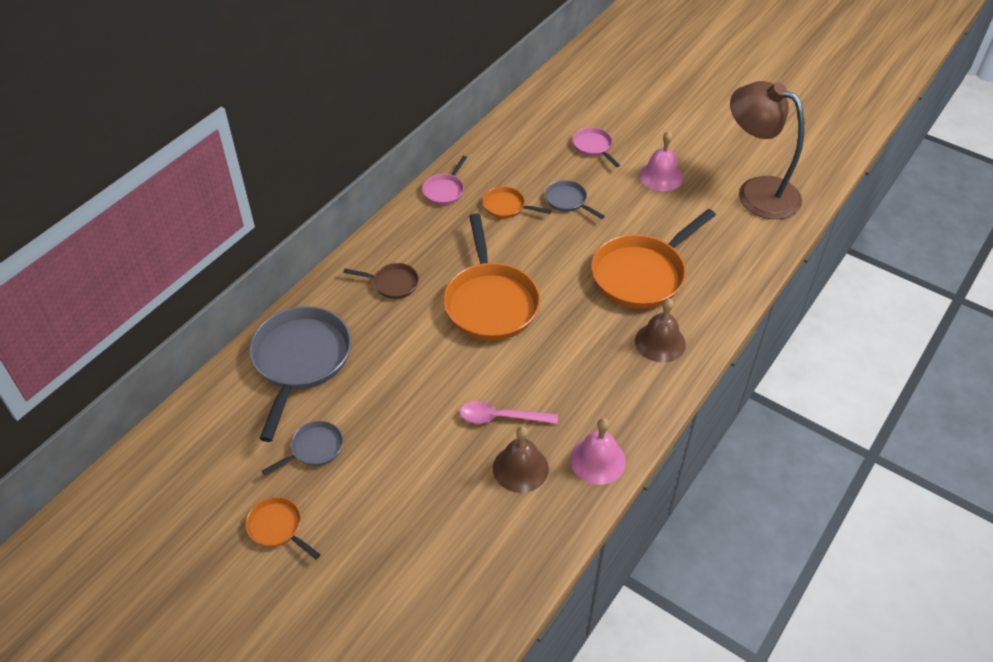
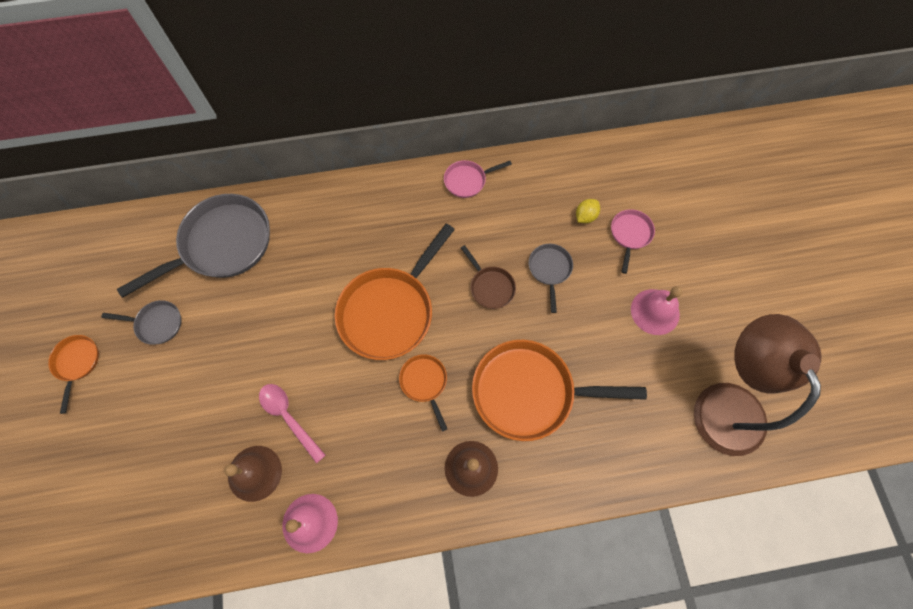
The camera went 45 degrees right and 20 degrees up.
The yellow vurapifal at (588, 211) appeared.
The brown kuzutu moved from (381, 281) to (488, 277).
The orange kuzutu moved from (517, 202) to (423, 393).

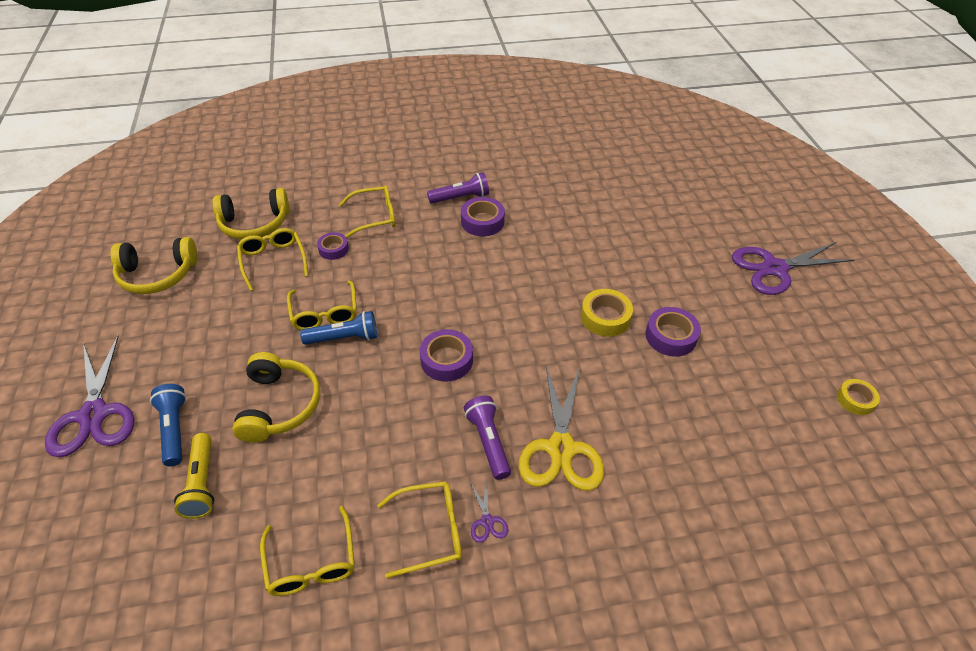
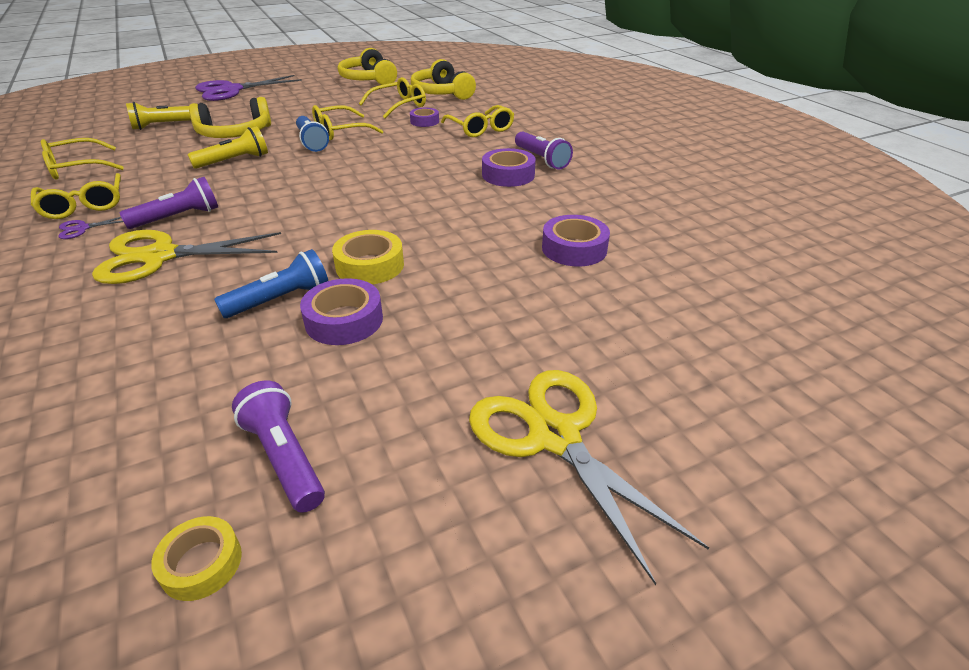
The camera went 75 degrees right and 10 degrees down.
The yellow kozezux at (227, 147) appeared.
The purple kozezux at (278, 447) appeared.
The blue kozezux moved from (168, 425) to (271, 283).
The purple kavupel moved from (446, 355) to (576, 240).
The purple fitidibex at (793, 268) became the yellow fitidibex at (589, 477).

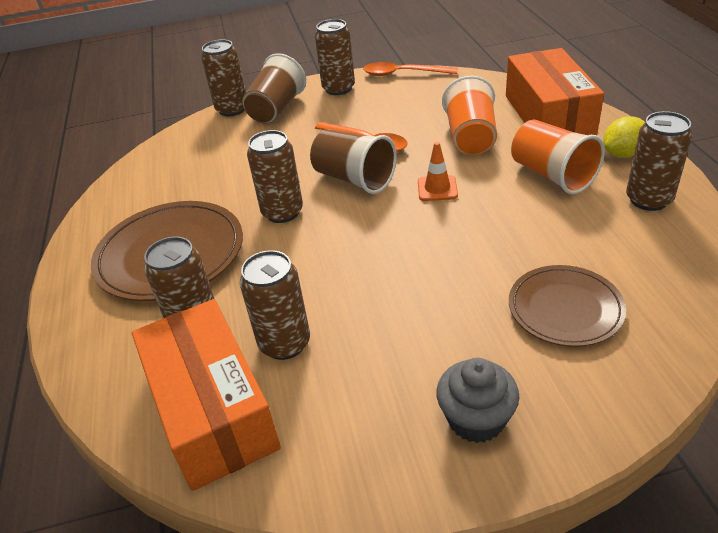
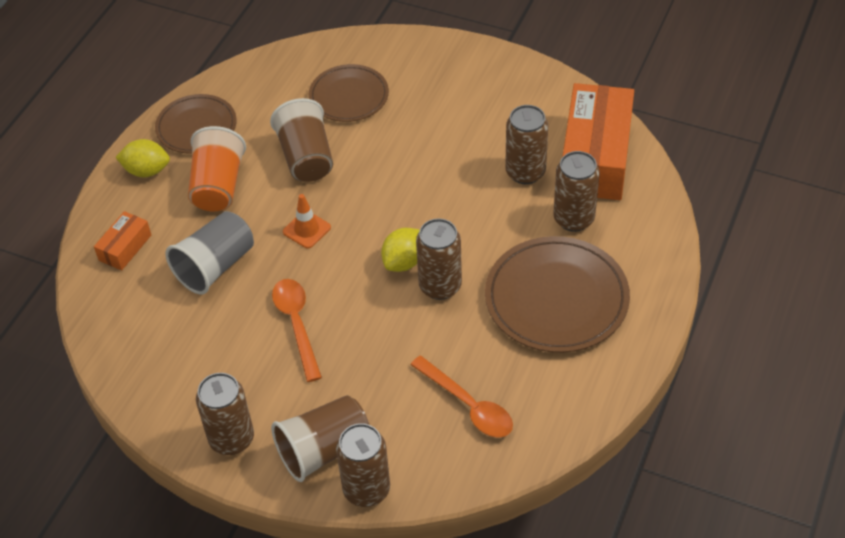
The camera went 145 degrees left and 10 degrees up.
The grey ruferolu at (477, 400) disappeared.
The yellow vurapifal at (400, 250) appeared.
The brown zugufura moved from (353, 161) to (301, 140).
The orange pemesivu moved from (410, 69) to (461, 397).
The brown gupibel at (659, 161) was replaced by the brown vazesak at (196, 124).
The orange zugufura at (469, 115) became the grey zugufura at (209, 253).
The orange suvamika at (555, 91) changed to 0.46 times the size.

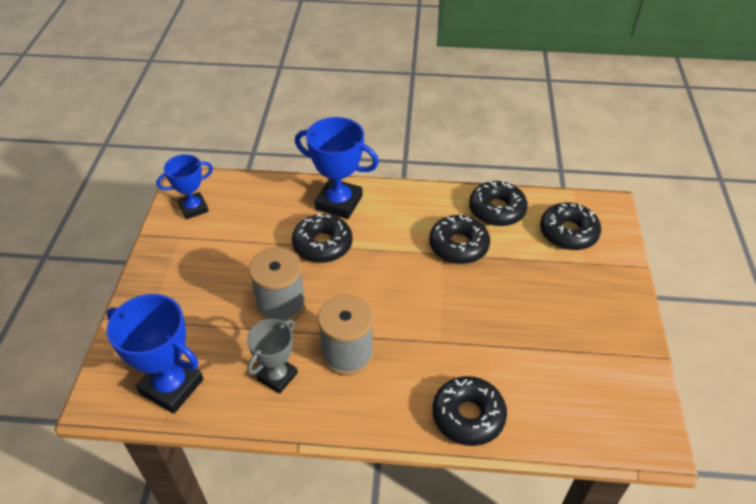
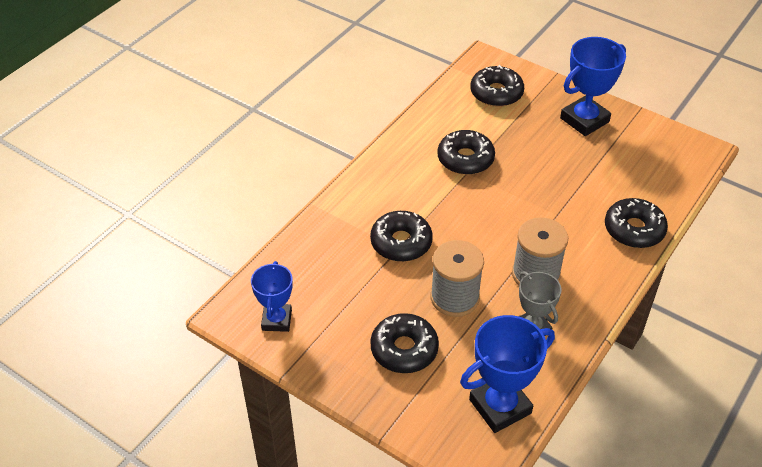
The camera went 60 degrees left and 0 degrees up.
The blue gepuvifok moved from (337, 168) to (593, 86).
The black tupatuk moved from (498, 203) to (404, 343).

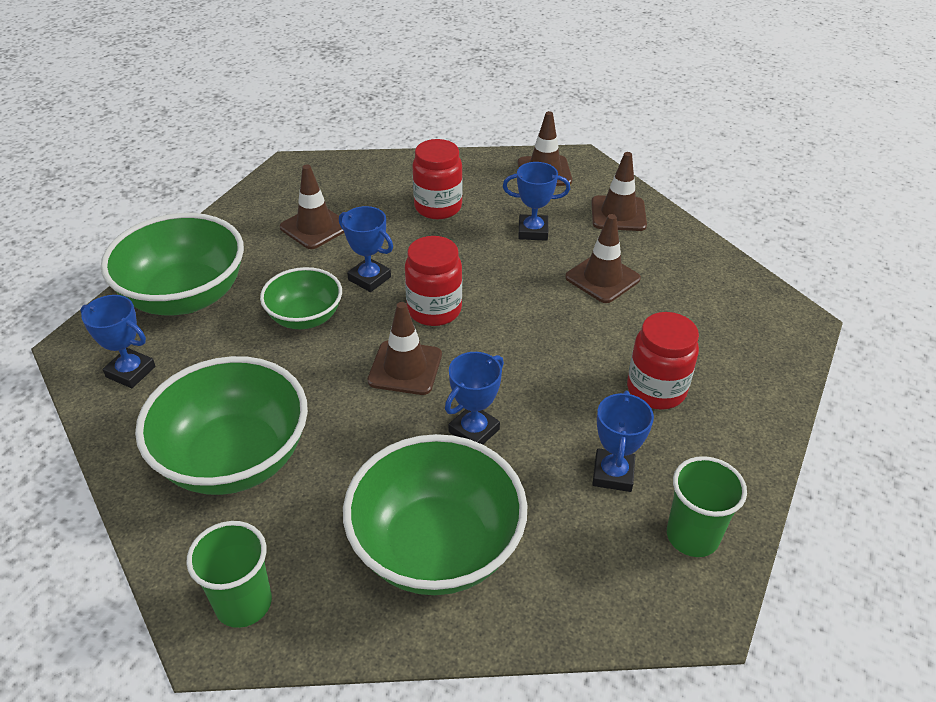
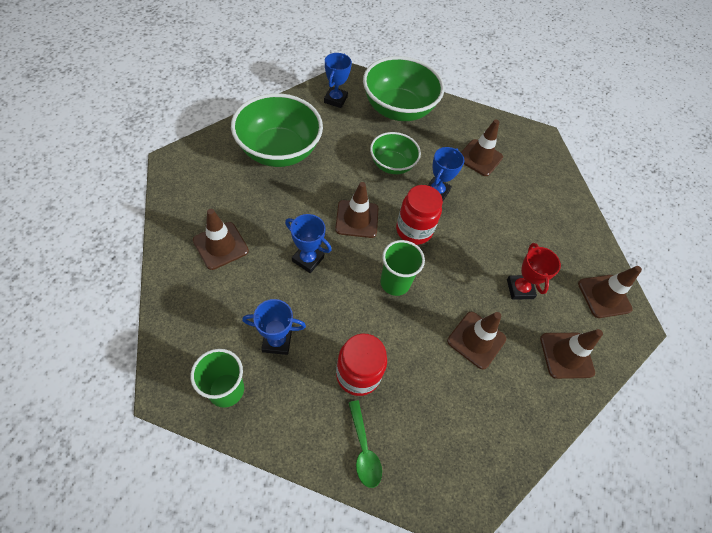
The camera went 75 degrees right and 15 degrees up.
The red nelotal at (437, 179) disappeared.
The green pemesivu at (365, 444) appeared.
The green zugufura moved from (229, 574) to (402, 268).
The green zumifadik at (435, 514) was replaced by the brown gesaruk at (221, 239).
The blue gepuvifok at (536, 201) became the red gepuvifok at (534, 271).

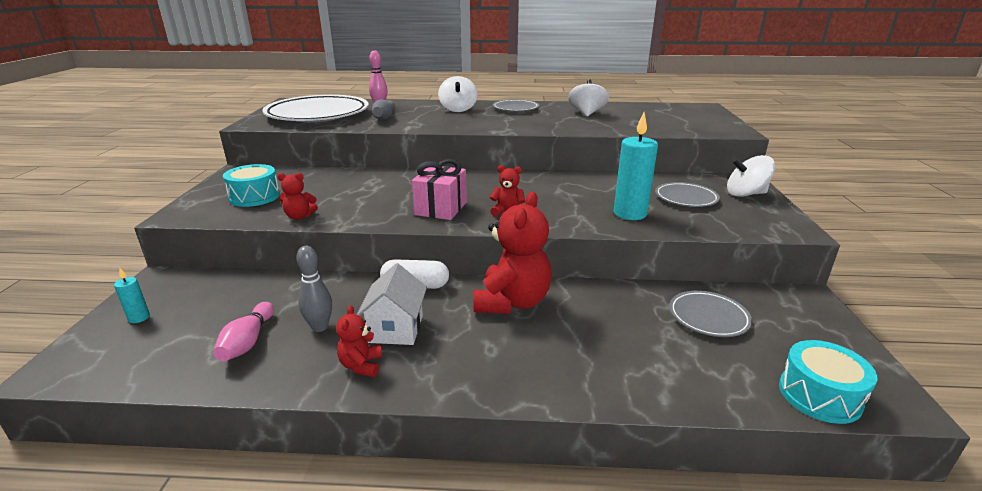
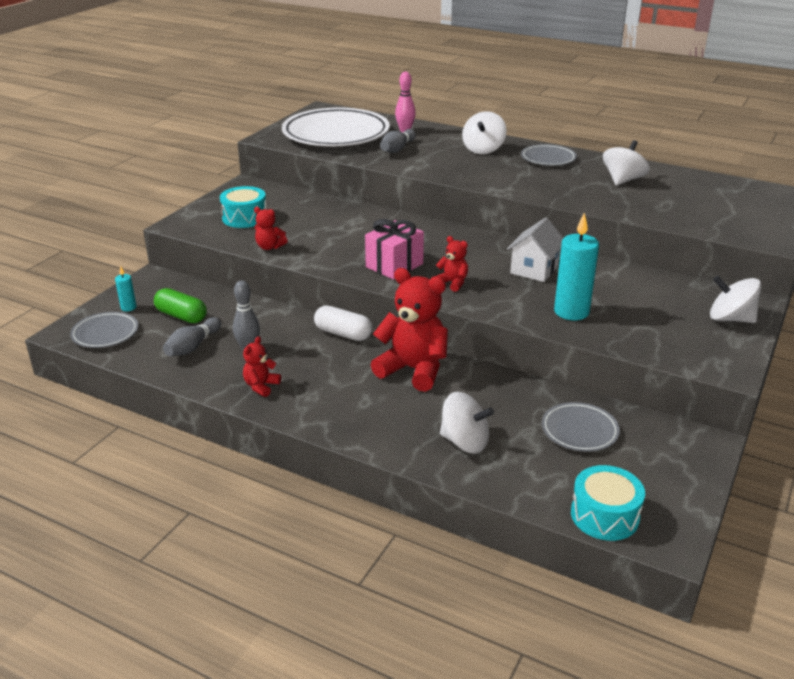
The camera went 25 degrees right and 5 degrees up.
The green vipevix at (180, 305) appeared.
The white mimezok at (467, 423) appeared.
The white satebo moved from (392, 304) to (535, 249).
The grey vazesak moved from (687, 194) to (104, 330).
The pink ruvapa at (243, 331) became the grey ruvapa at (192, 336).
The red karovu at (513, 253) turned 105 degrees counterclockwise.

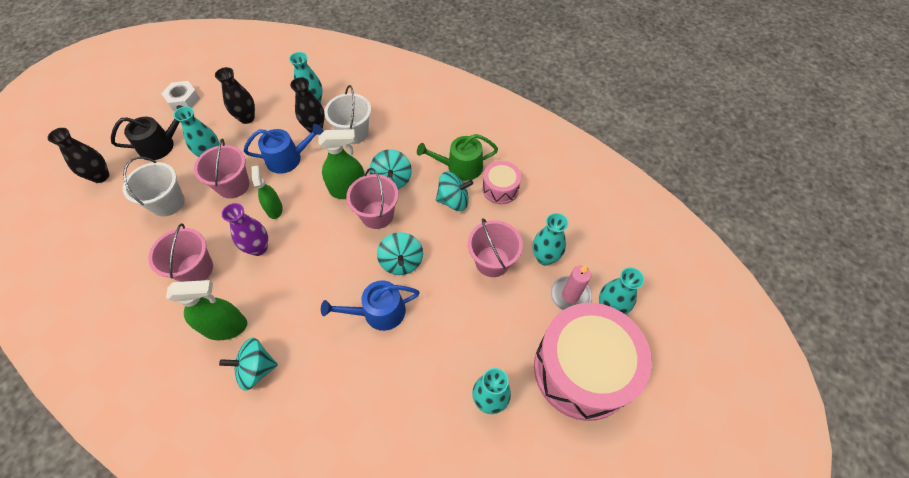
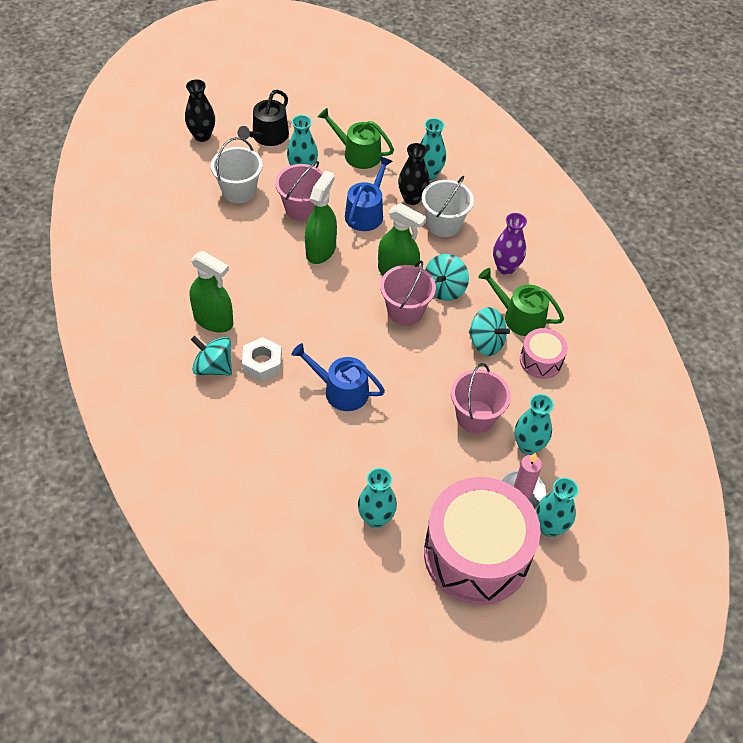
The camera went 35 degrees right and 5 degrees down.
The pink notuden at (180, 252) disappeared.
The turquoise mimezok at (400, 253) disappeared.
The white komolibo moved from (180, 96) to (262, 359).
The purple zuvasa moved from (245, 229) to (510, 244).
The black zuvasa at (235, 95) was replaced by the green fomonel at (356, 138).
The black fomonel at (147, 133) turned 105 degrees clockwise.
The blue fomonel at (283, 149) turned 90 degrees counterclockwise.
The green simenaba at (267, 192) changed to 1.54 times the size.

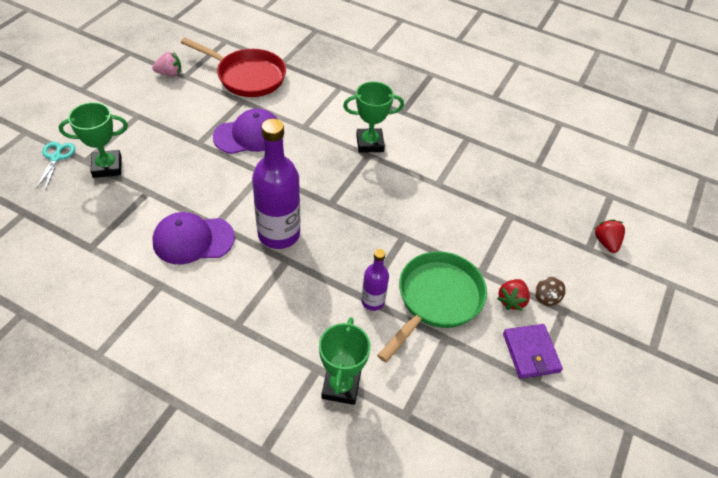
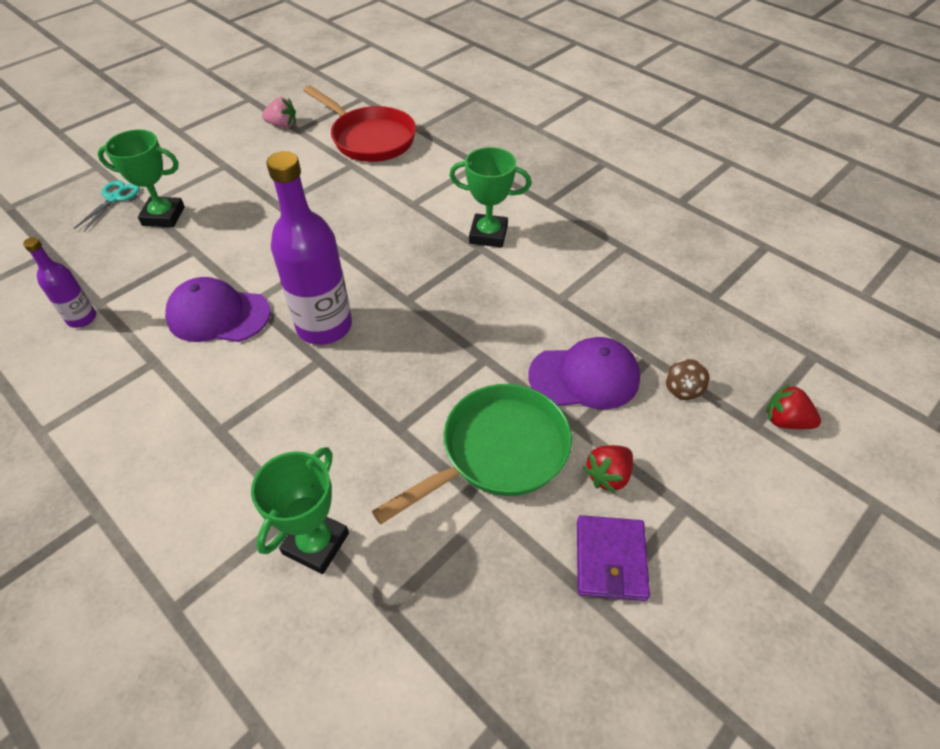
The camera went 20 degrees right and 0 degrees up.
The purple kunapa moved from (245, 131) to (584, 373).
The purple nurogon moved from (375, 280) to (59, 282).
The brown mimezok moved from (550, 291) to (688, 379).
The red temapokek at (610, 236) turned 75 degrees counterclockwise.

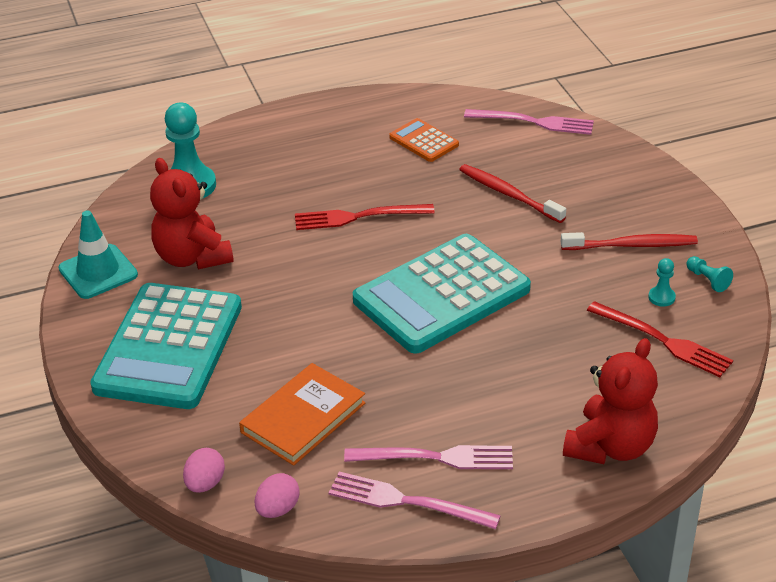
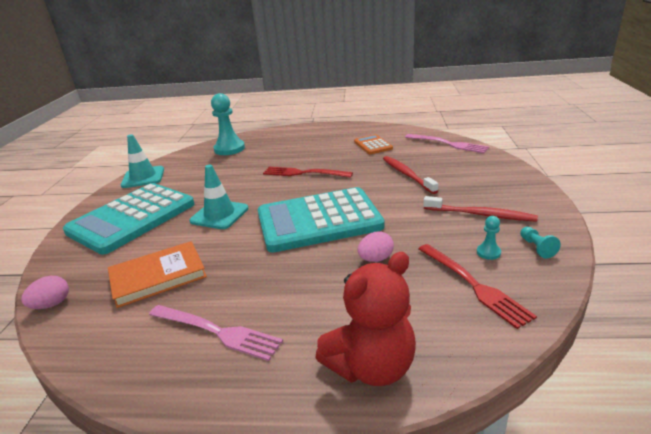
The camera went 25 degrees right and 10 degrees down.
The red karovu at (192, 213) disappeared.
The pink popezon at (415, 500) disappeared.
The turquoise gesaruk at (219, 197) appeared.
The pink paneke moved from (277, 495) to (376, 247).

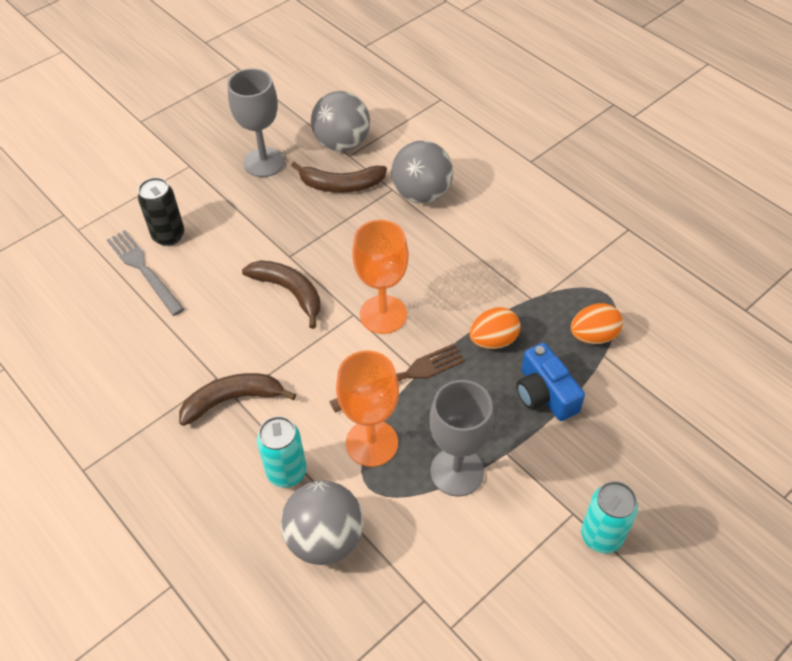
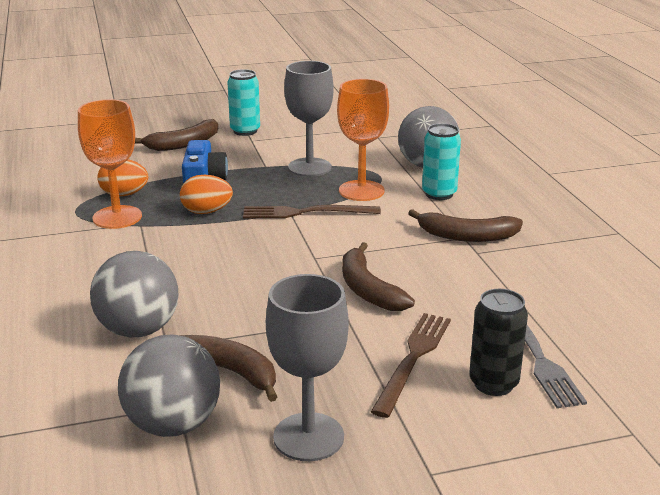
The camera went 155 degrees left and 25 degrees down.
The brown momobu at (176, 135) appeared.
The brown popezon at (411, 365) appeared.
The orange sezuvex moved from (380, 277) to (110, 164).

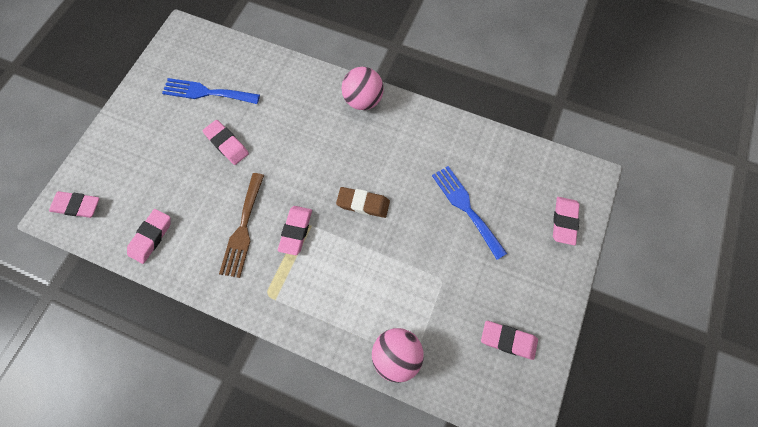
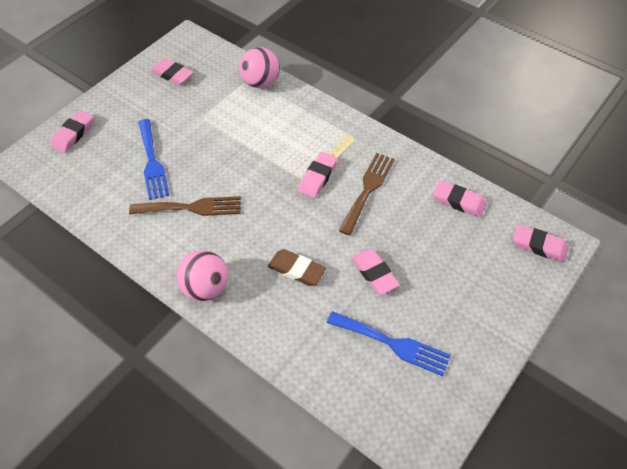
The camera went 165 degrees left and 15 degrees down.
The brown popezon at (185, 206) appeared.
The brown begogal moved from (363, 202) to (297, 267).
The pink begogal at (149, 236) turned 75 degrees clockwise.

